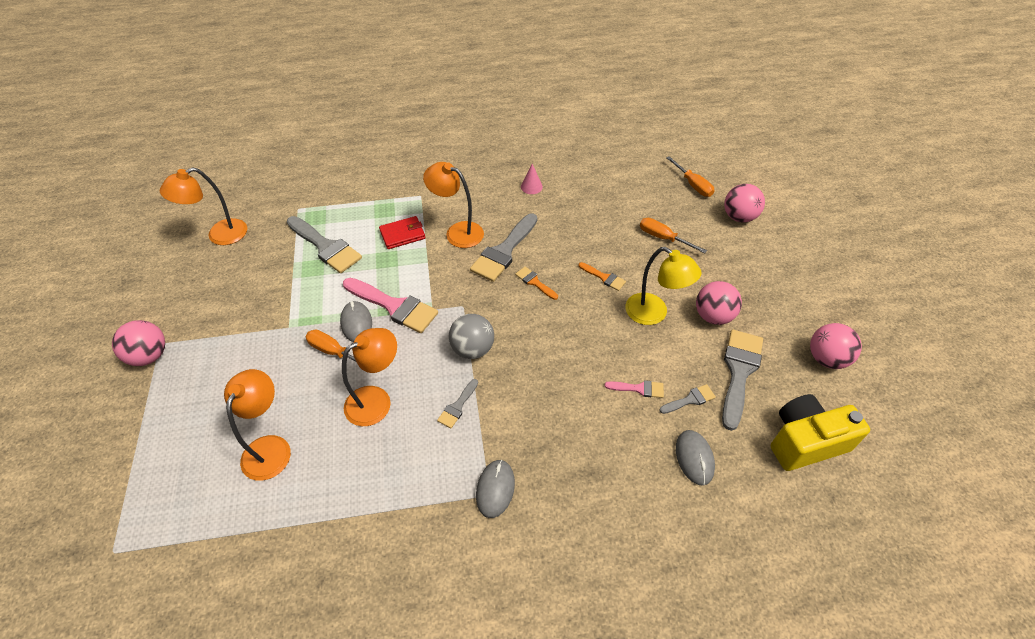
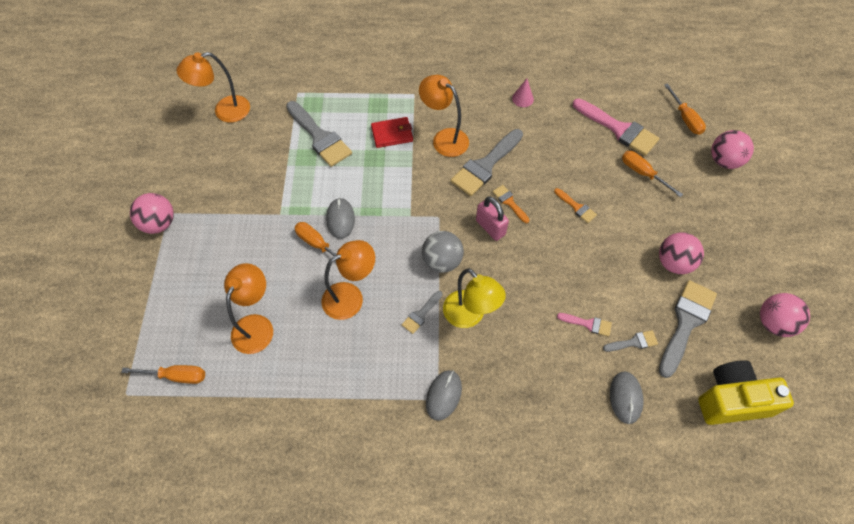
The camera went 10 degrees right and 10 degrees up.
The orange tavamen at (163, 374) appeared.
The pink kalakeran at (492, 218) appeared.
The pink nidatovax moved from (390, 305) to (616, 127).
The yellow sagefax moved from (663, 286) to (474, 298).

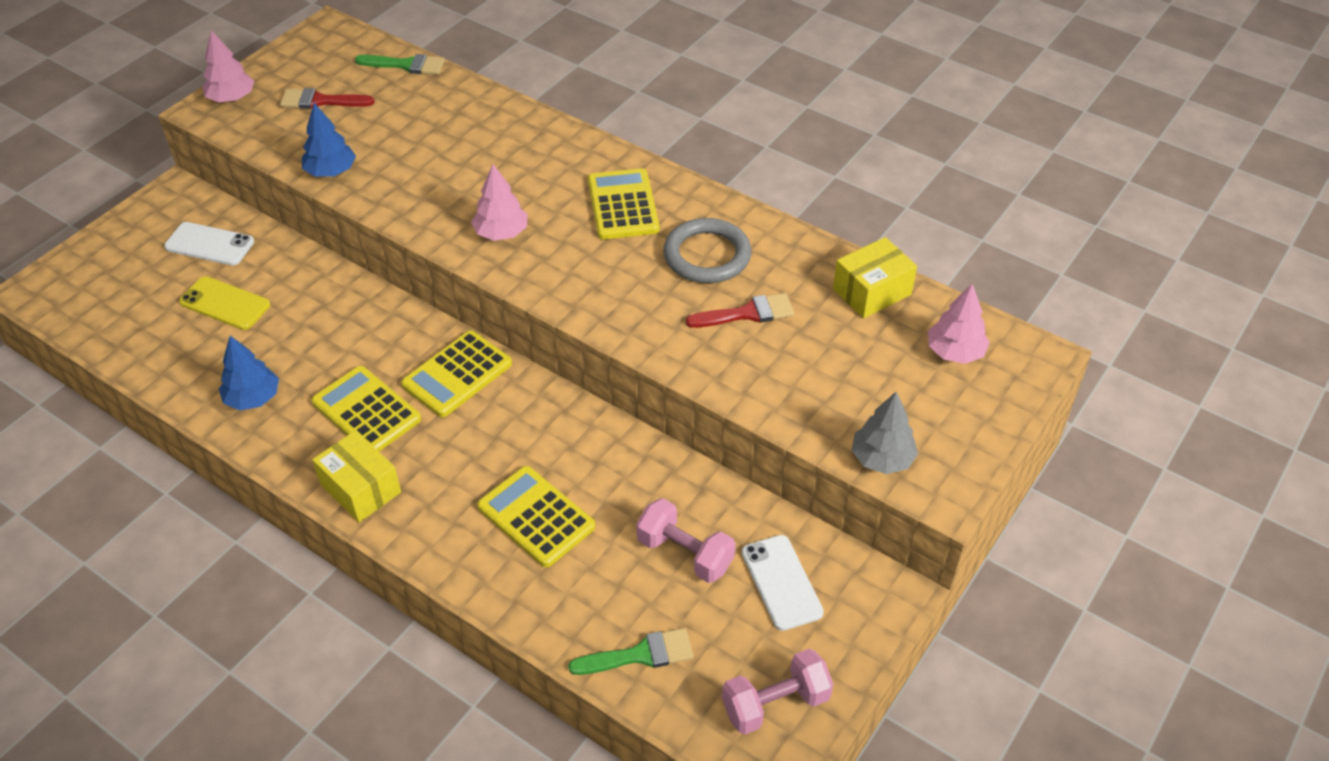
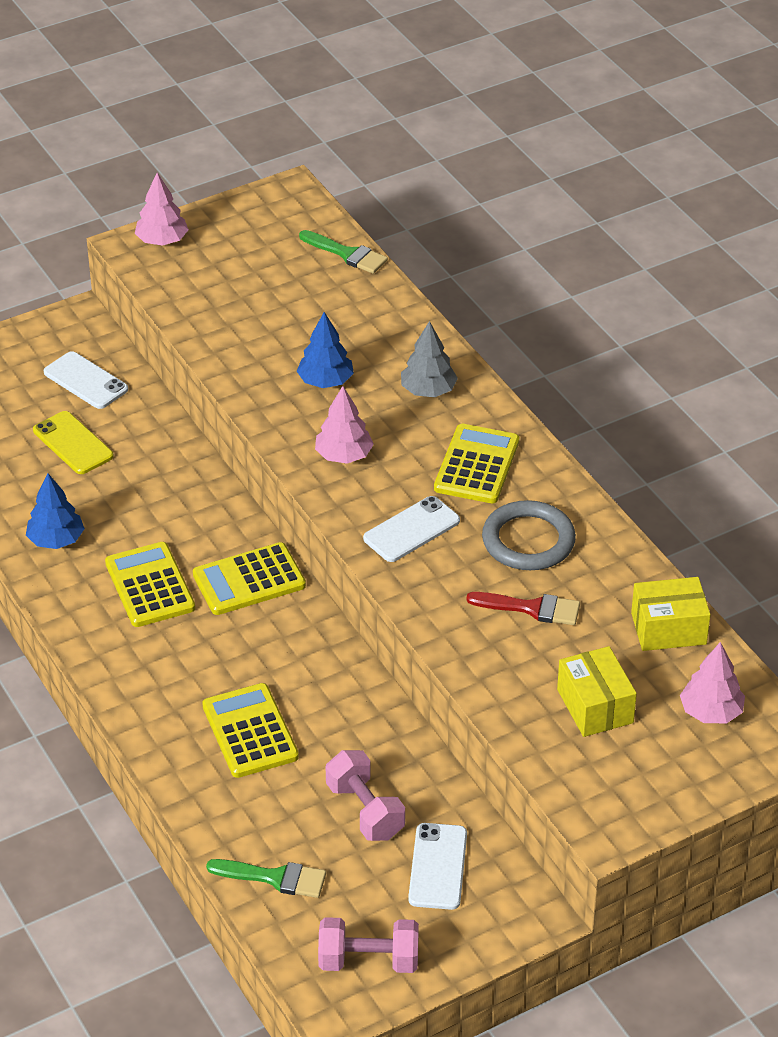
The camera went 25 degrees right and 5 degrees down.
The red nidatovax at (327, 98) disappeared.
The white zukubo at (411, 529) appeared.
The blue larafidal moved from (329, 140) to (325, 350).
The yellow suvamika moved from (356, 476) to (597, 691).
The grey larafidal moved from (885, 433) to (429, 359).

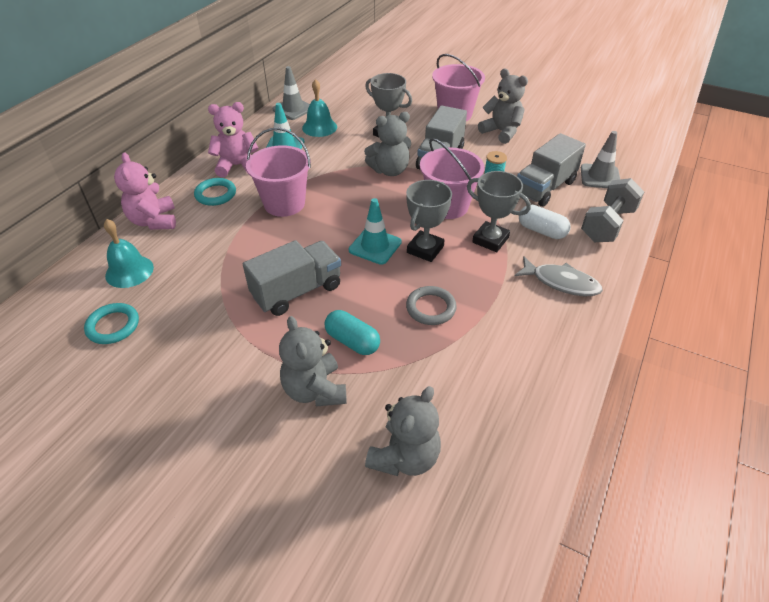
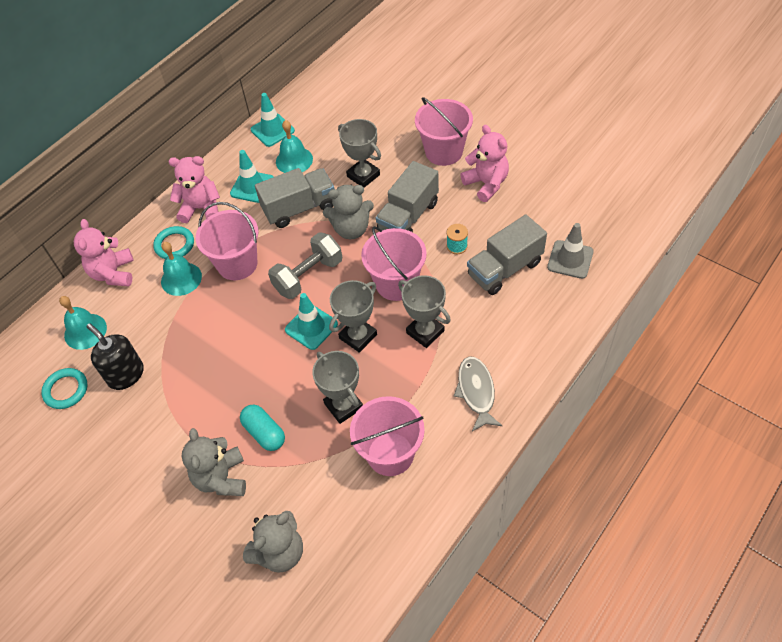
The camera went 15 degrees right and 10 degrees up.
The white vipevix at (544, 222) disappeared.
The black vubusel at (115, 356) appeared.
The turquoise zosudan at (181, 269) appeared.
The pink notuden at (387, 436) appeared.
The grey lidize moved from (292, 278) to (294, 198).
The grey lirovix moved from (612, 210) to (305, 265).
The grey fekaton at (431, 305) was replaced by the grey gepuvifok at (337, 387).
The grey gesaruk at (291, 93) became the turquoise gesaruk at (273, 120).
The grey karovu at (503, 106) became the pink karovu at (484, 163).
The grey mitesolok at (558, 276) turned 135 degrees counterclockwise.

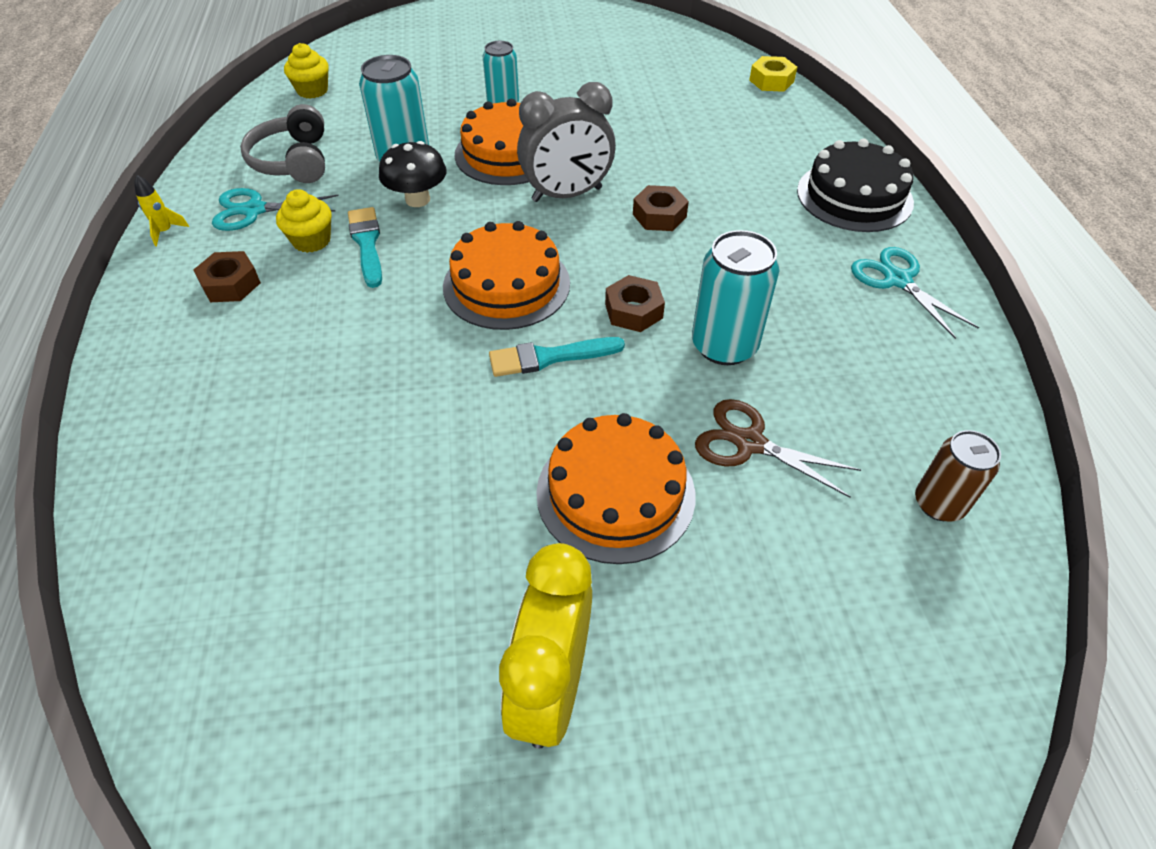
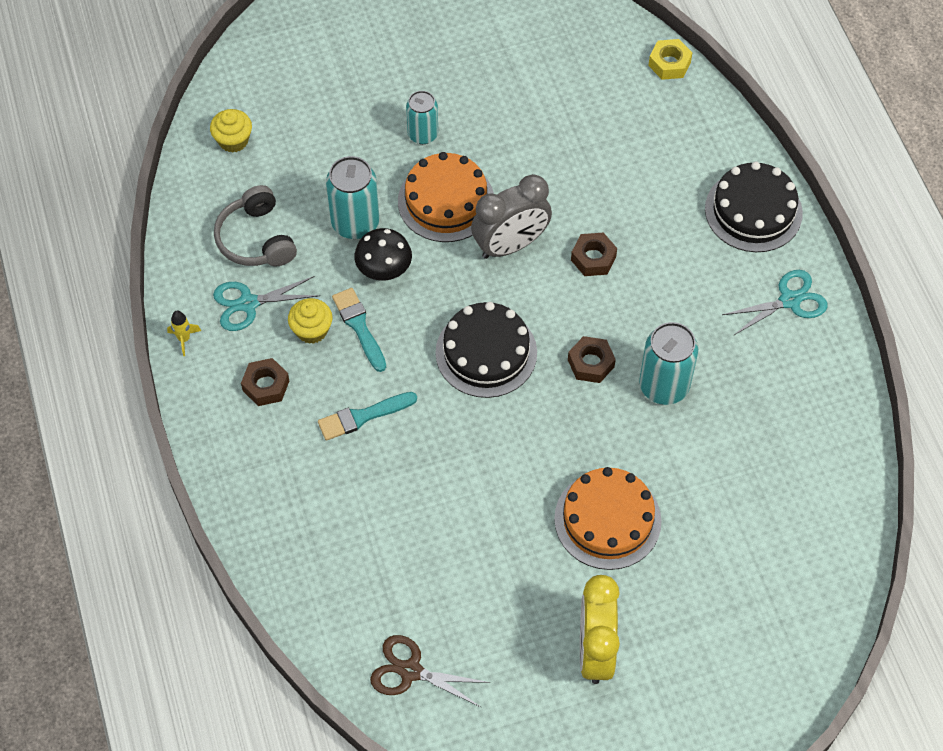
The camera went 10 degrees left and 10 degrees up.
The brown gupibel at (958, 476) disappeared.
The turquoise nidatovax moved from (557, 357) to (367, 416).
The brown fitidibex moved from (778, 448) to (430, 671).
The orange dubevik at (506, 275) became the black dubevik at (486, 350).
The turquoise fitidibex at (915, 293) turned 105 degrees clockwise.

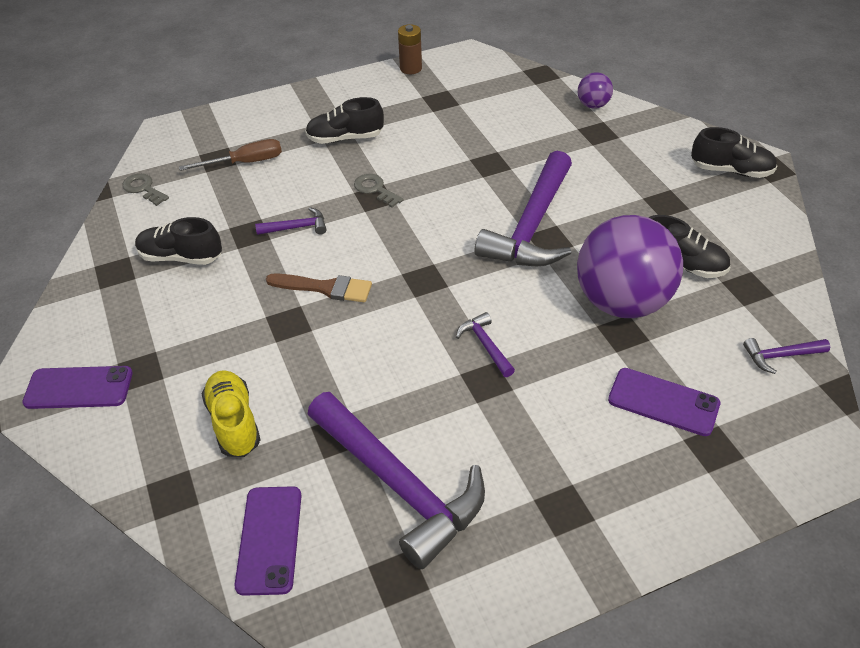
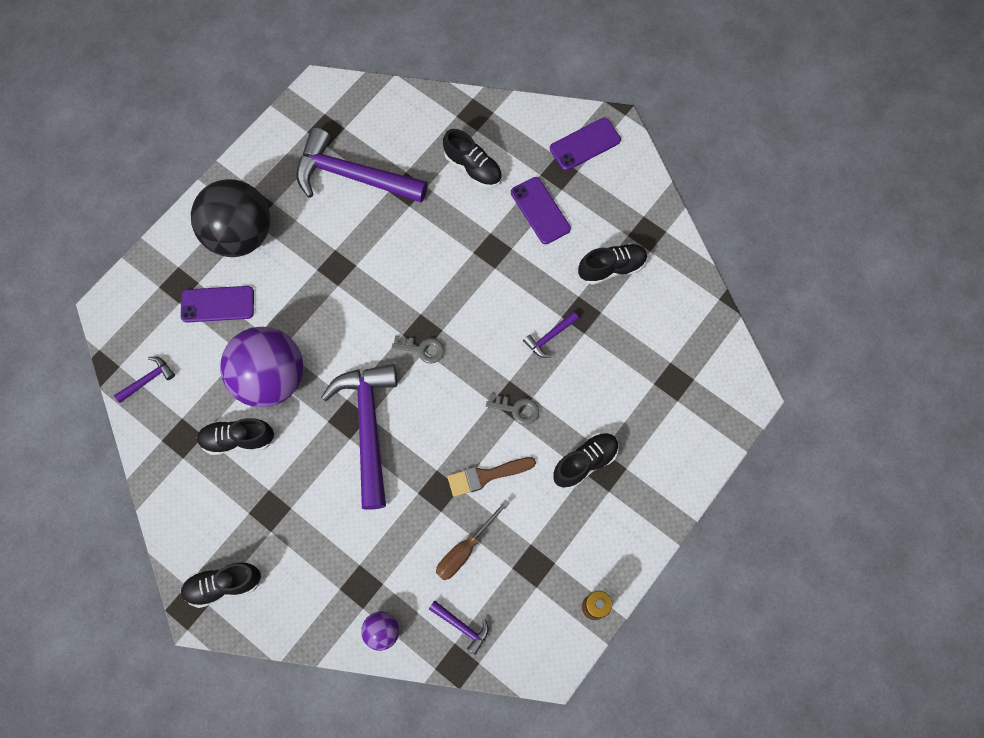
The camera went 150 degrees right and 25 degrees up.
The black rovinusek at (230, 218) appeared.
The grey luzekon moved from (146, 189) to (418, 349).
The brown tavamen moved from (230, 155) to (473, 540).
The purple zukubo moved from (268, 541) to (541, 210).
The brown nidatovax moved from (319, 287) to (491, 477).
The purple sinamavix moved from (485, 344) to (459, 628).
The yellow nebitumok at (231, 413) became the black nebitumok at (472, 158).

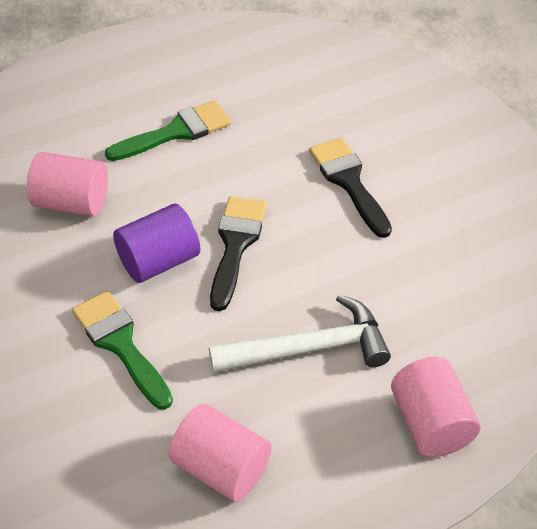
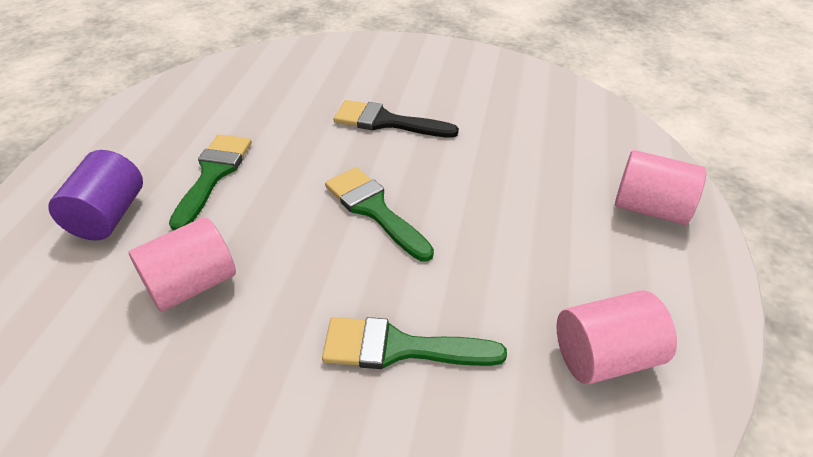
The camera went 50 degrees left and 5 degrees down.
The white sinamavix at (300, 334) disappeared.
The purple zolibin moved from (157, 243) to (95, 195).
The black nidatovax at (238, 254) became the green nidatovax at (379, 214).

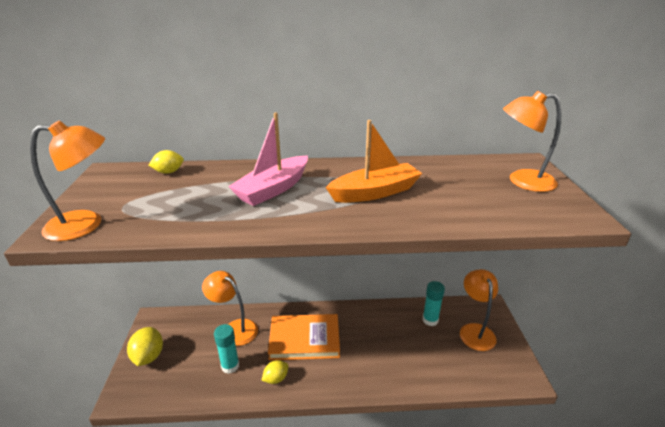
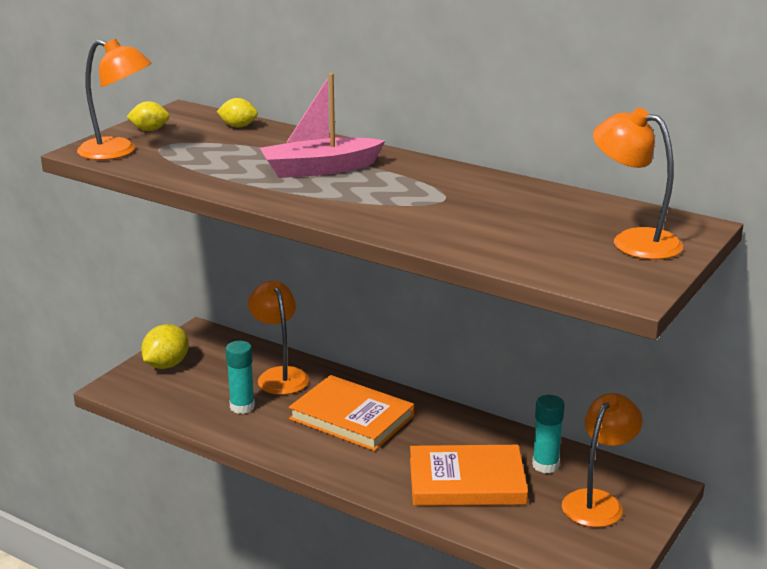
The camera went 35 degrees right and 5 degrees down.
The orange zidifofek at (374, 161) disappeared.
The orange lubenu at (469, 475) appeared.
The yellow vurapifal moved from (274, 372) to (148, 116).

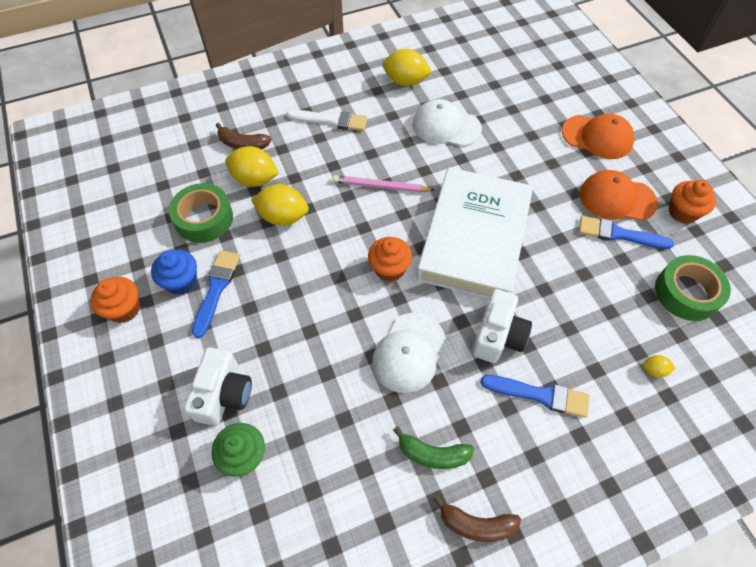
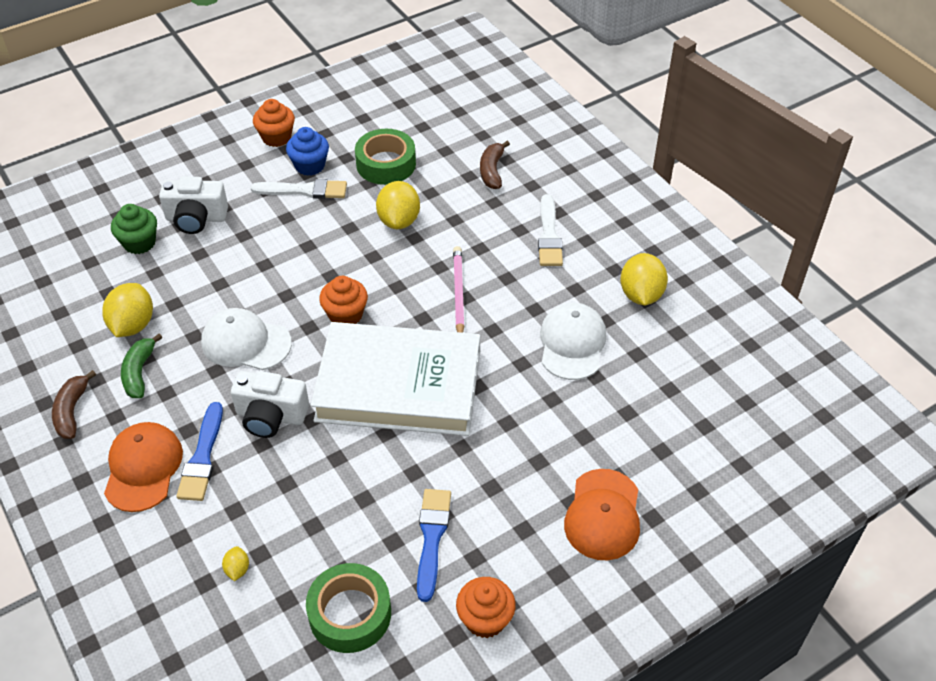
The camera went 80 degrees right and 10 degrees down.
The yellow vurapifal moved from (252, 166) to (127, 310).
The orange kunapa moved from (619, 195) to (143, 467).
The blue nidatovax at (216, 294) became the white nidatovax at (299, 189).

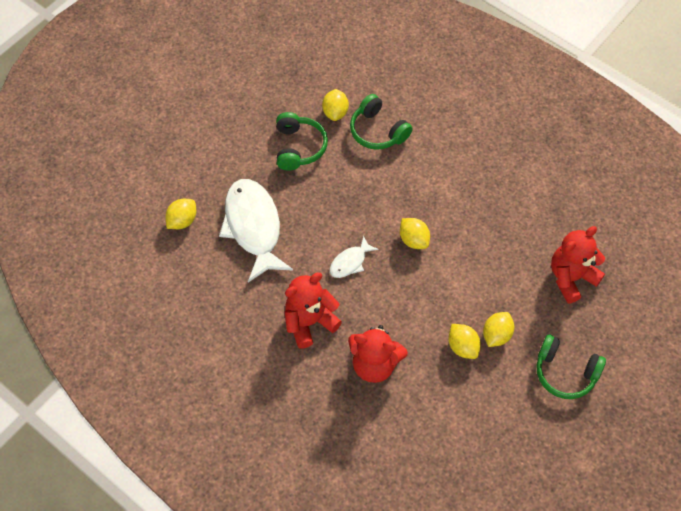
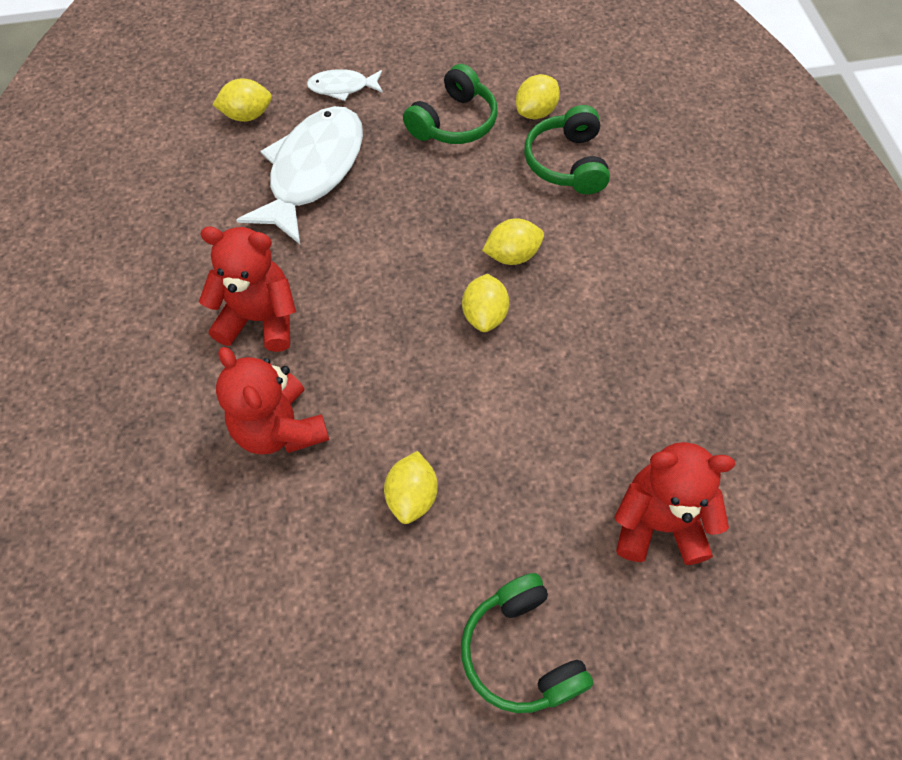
The camera went 40 degrees right and 0 degrees up.
The white mitesolok moved from (354, 257) to (345, 85).
The yellow vurapifal moved from (498, 329) to (513, 241).

